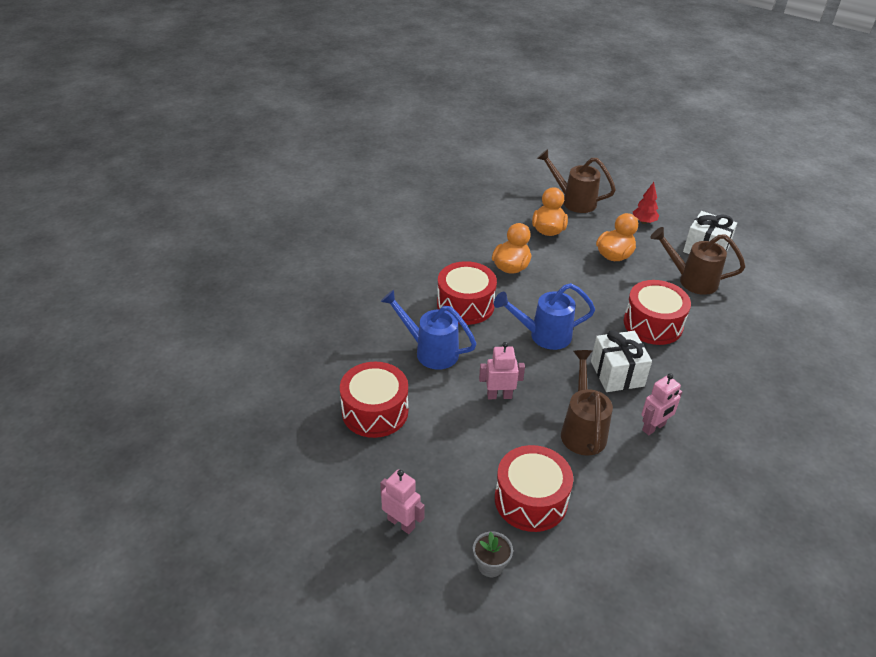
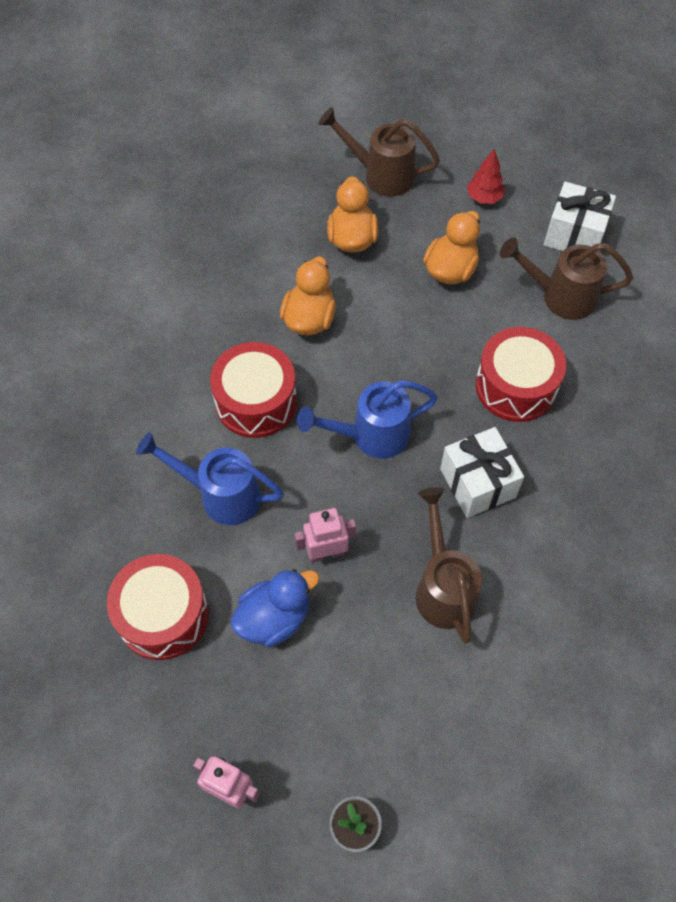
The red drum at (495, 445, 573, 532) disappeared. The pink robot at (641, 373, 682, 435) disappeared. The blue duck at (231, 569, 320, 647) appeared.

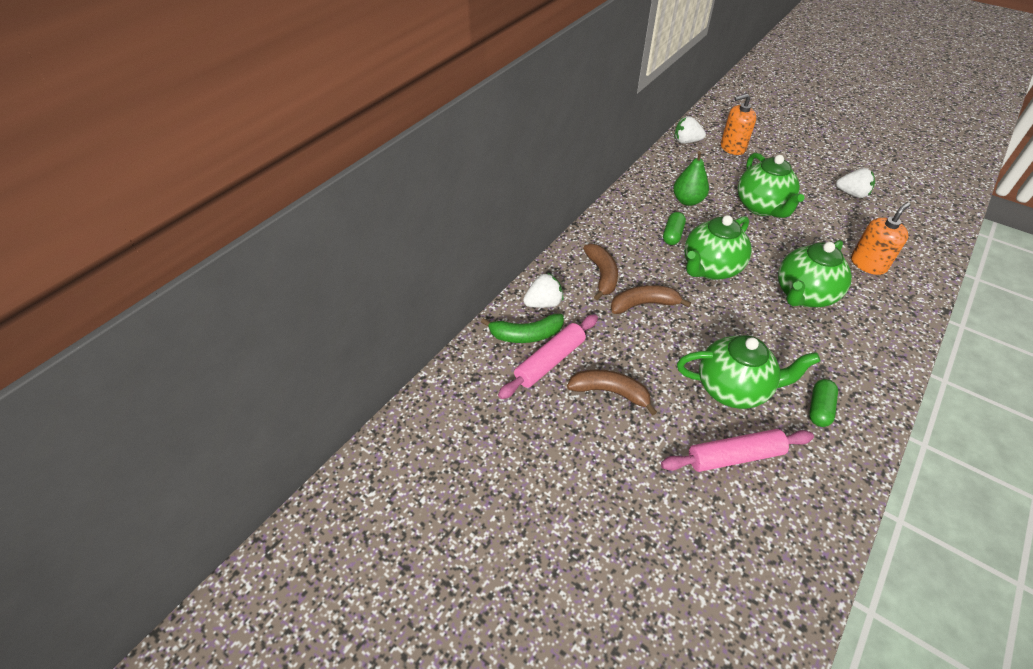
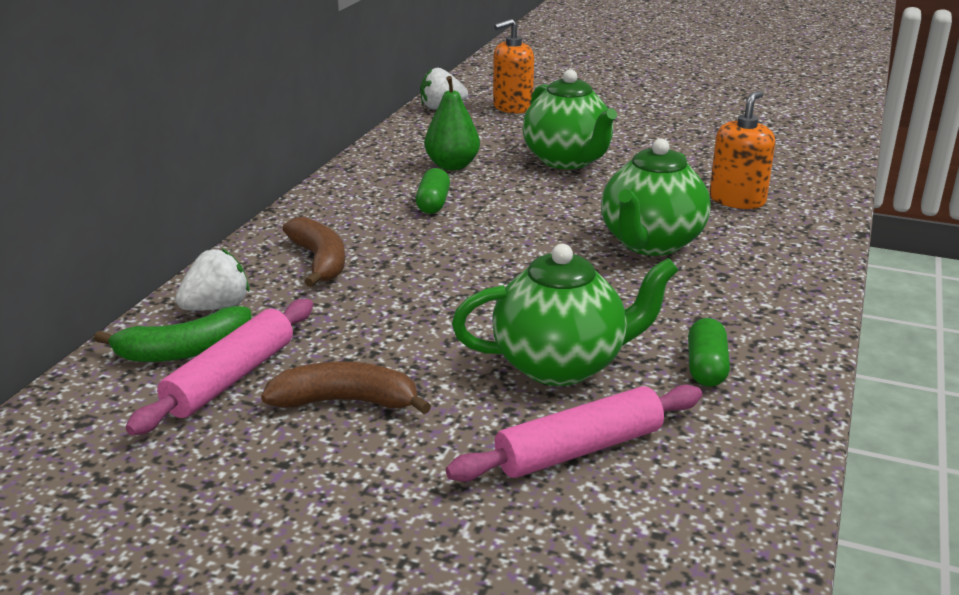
The brown banana at (611, 285, 691, 314) disappeared. The green teapot at (684, 215, 751, 280) disappeared. The white strawberry at (836, 168, 875, 198) disappeared.

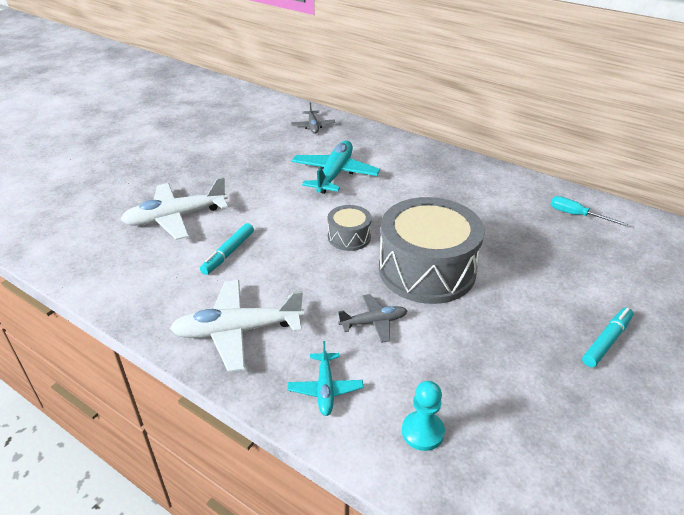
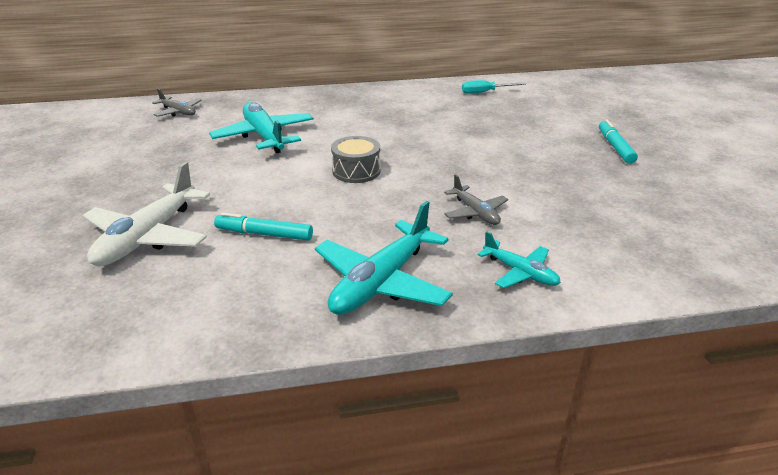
The white plane at (170, 280, 304, 372) became the turquoise plane at (315, 201, 453, 315). The turquoise marker at (200, 223, 254, 275) turned 120 degrees clockwise. The grey plane at (338, 294, 407, 343) turned 120 degrees clockwise. The grey drum at (379, 197, 484, 304) disappeared. The turquoise pawn at (402, 381, 445, 451) disappeared.

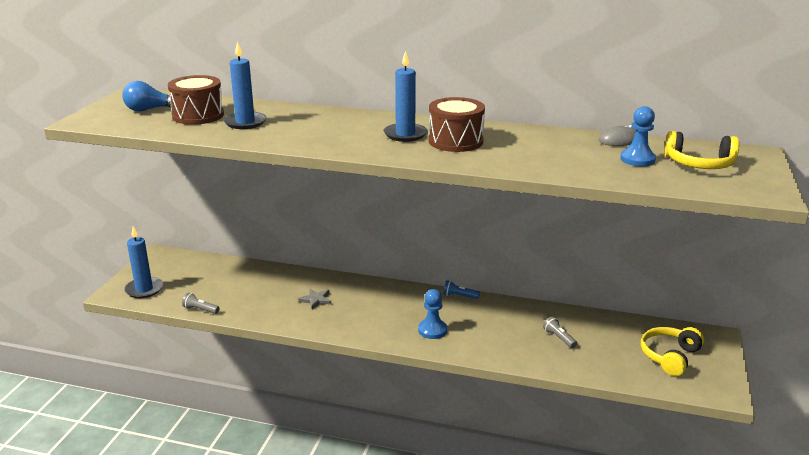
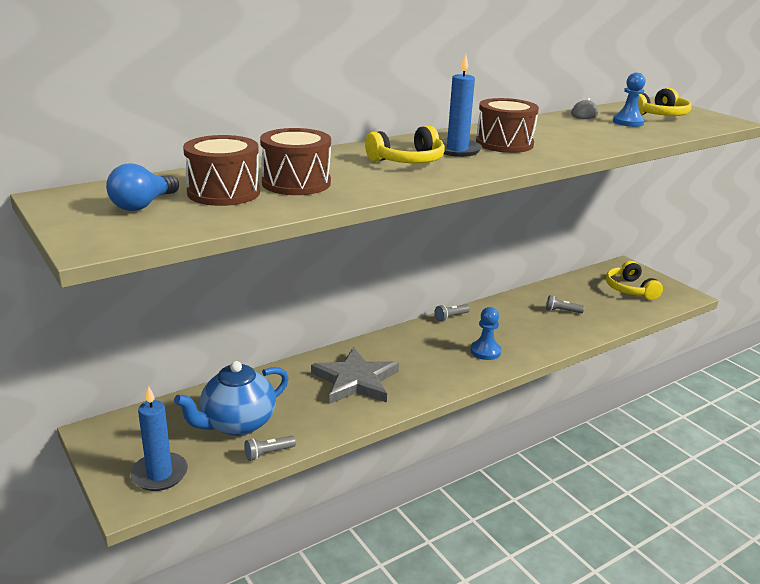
The blue candle at (224, 42, 266, 129) was replaced by the brown drum at (260, 128, 331, 195). The grey star at (298, 289, 331, 310) changed to 2.21 times the size. The blue flashlight at (443, 280, 480, 299) became the grey flashlight at (435, 304, 470, 321). The blue teapot at (174, 361, 289, 436) appeared. The yellow headphones at (365, 126, 445, 163) appeared.

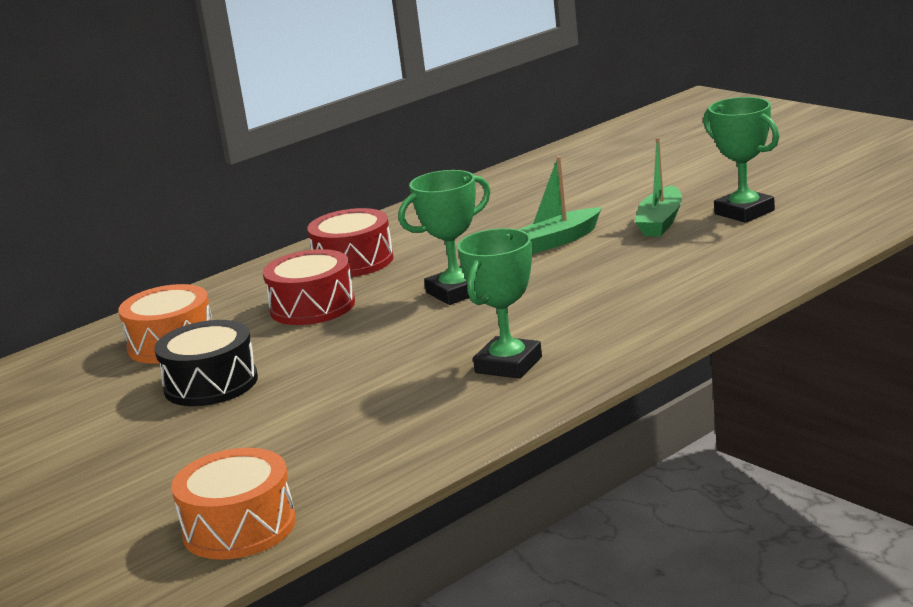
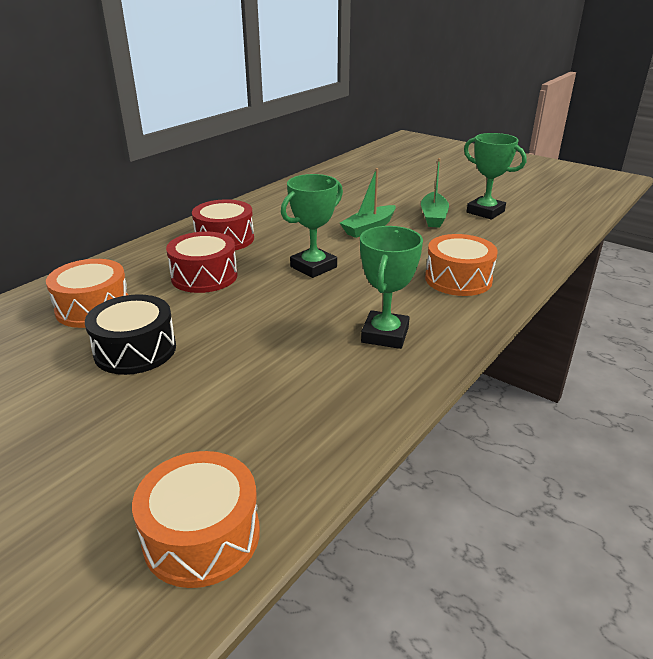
The orange drum at (425, 234, 498, 296) appeared.

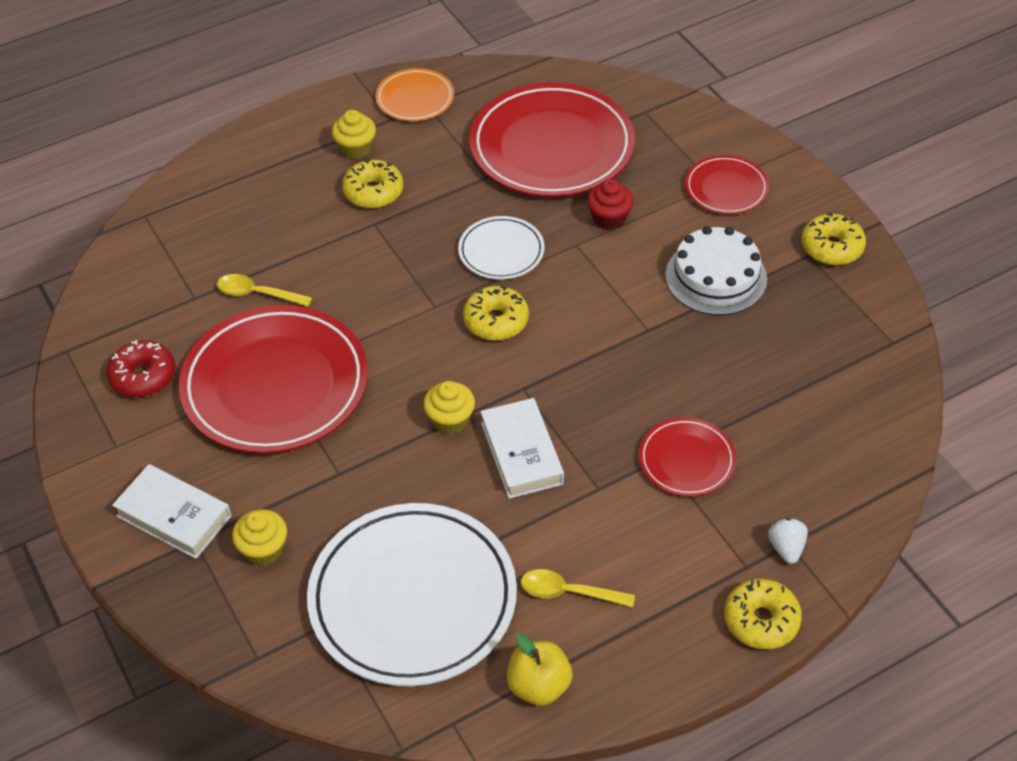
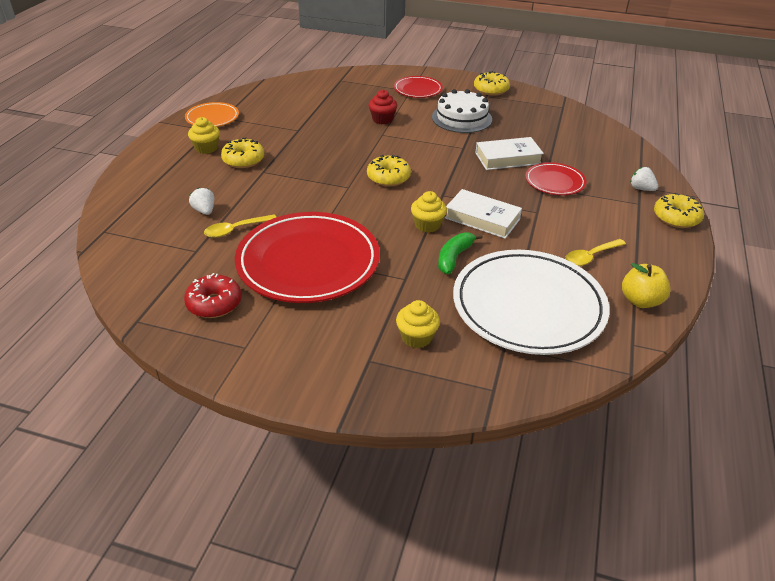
The white book moved from (112, 464, 231, 559) to (476, 137, 544, 170). The white plate at (458, 216, 545, 280) disappeared. The red plate at (469, 82, 635, 197) disappeared. The white strawberry at (189, 188, 214, 215) appeared. The green banana at (438, 233, 483, 274) appeared.

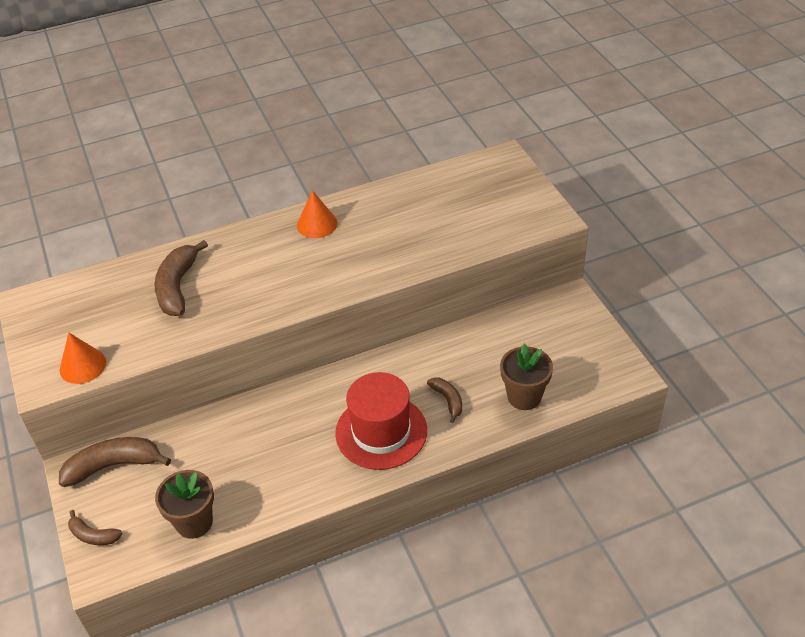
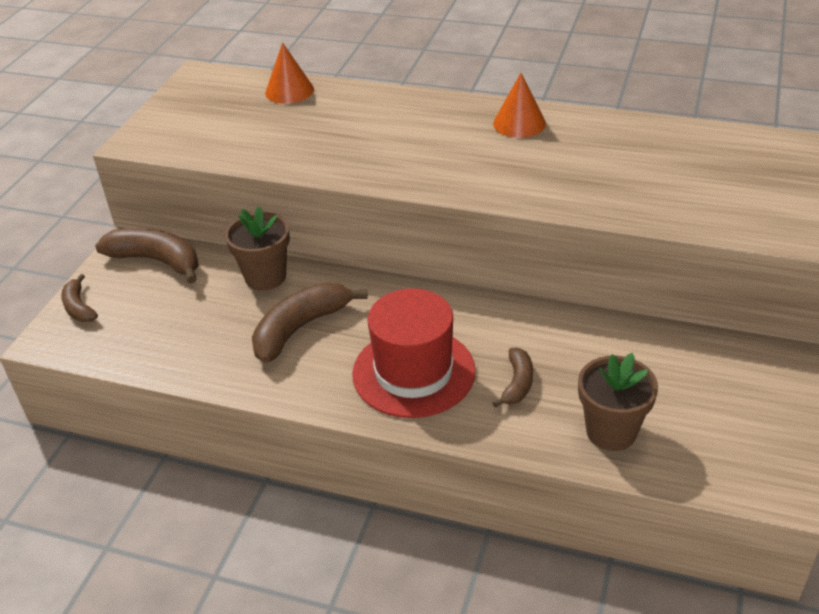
The orange cone moved from (59, 333, 106, 384) to (265, 42, 314, 104). The brown banana moved from (154, 240, 208, 316) to (252, 283, 368, 363). The brown flower pot moved from (155, 470, 214, 539) to (225, 206, 290, 291).

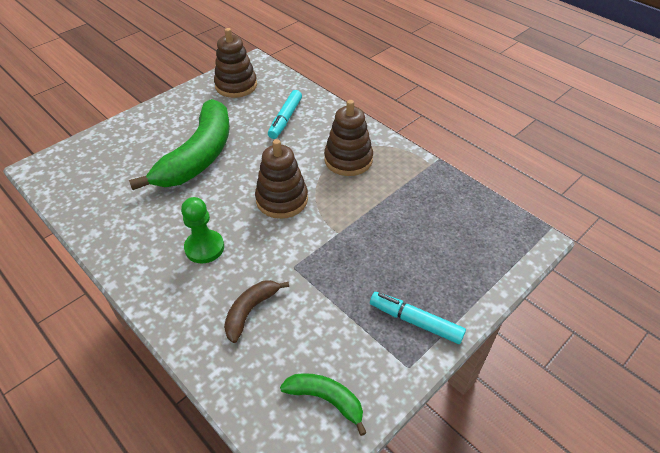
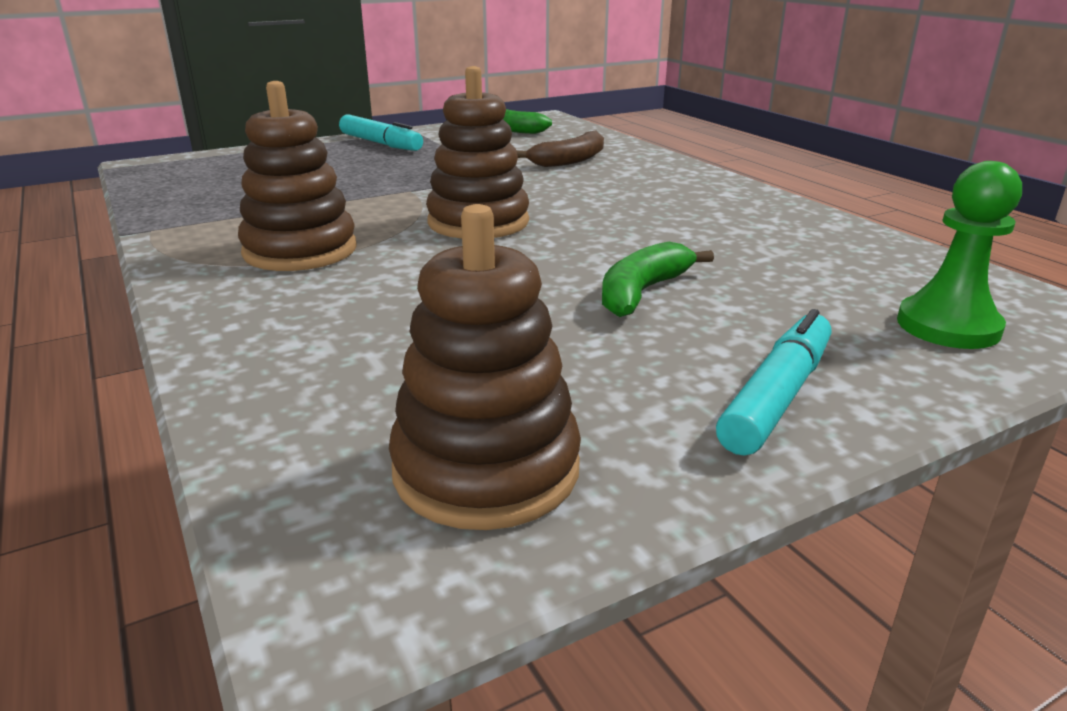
The green banana at (129, 99, 230, 190) changed to 0.47 times the size. The green pawn moved from (181, 197, 224, 263) to (897, 161, 1022, 349). The turquoise marker moved from (268, 90, 302, 139) to (716, 309, 831, 456).

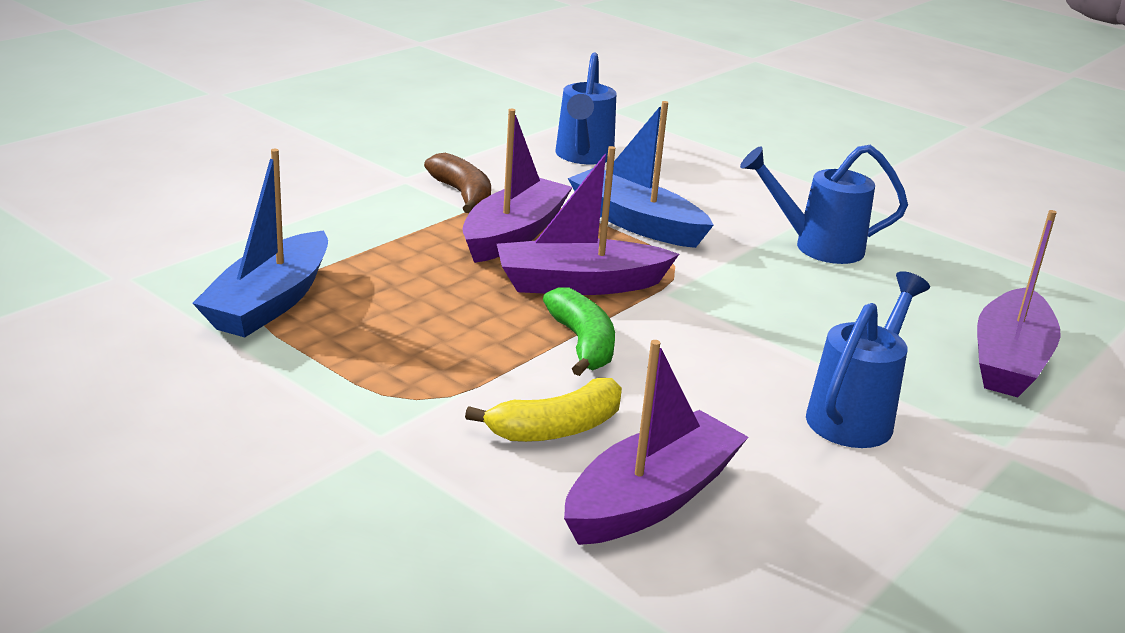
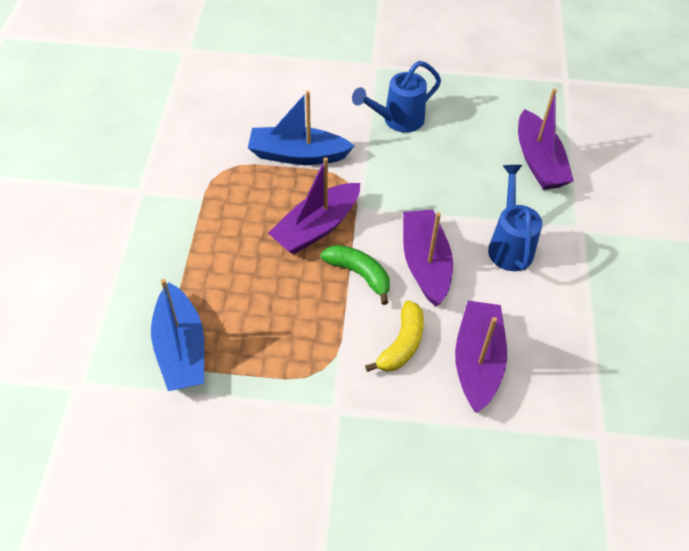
The brown banana at (424, 153, 491, 213) disappeared. The purple boat moved from (462, 109, 573, 263) to (403, 209, 453, 306). The blue watering can at (555, 52, 616, 164) disappeared.

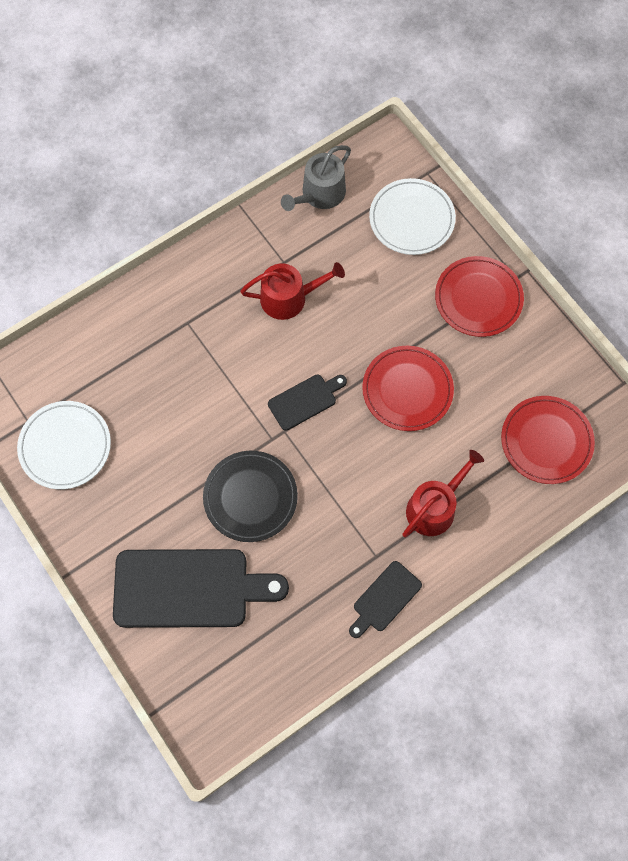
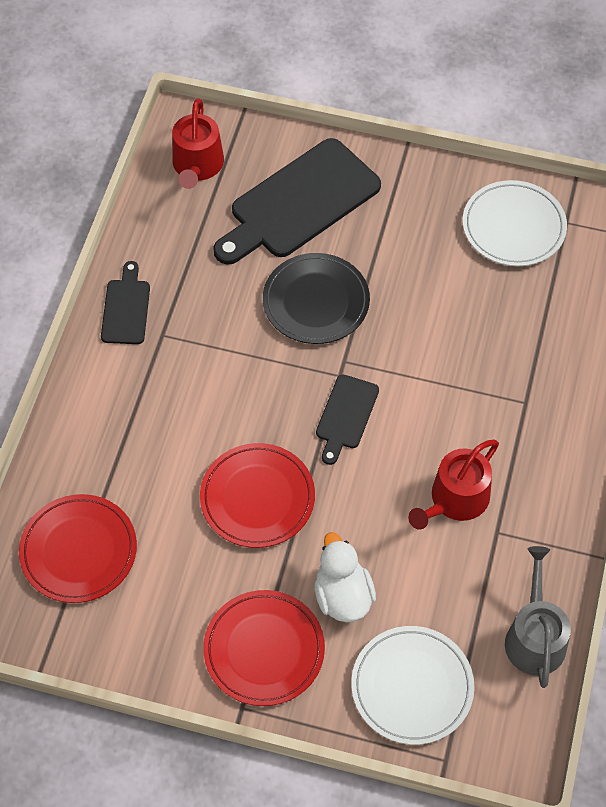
The red watering can moved from (402, 450, 484, 537) to (172, 99, 224, 189). The white duck at (314, 532, 376, 622) appeared.

